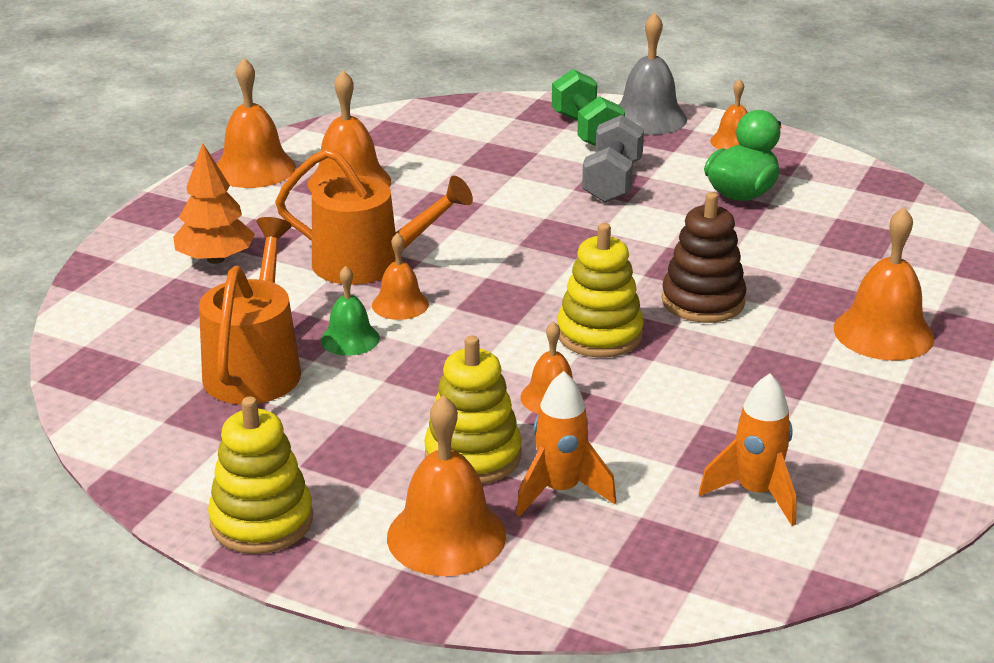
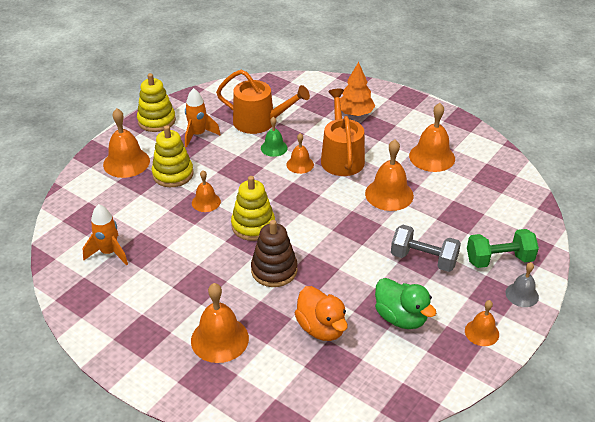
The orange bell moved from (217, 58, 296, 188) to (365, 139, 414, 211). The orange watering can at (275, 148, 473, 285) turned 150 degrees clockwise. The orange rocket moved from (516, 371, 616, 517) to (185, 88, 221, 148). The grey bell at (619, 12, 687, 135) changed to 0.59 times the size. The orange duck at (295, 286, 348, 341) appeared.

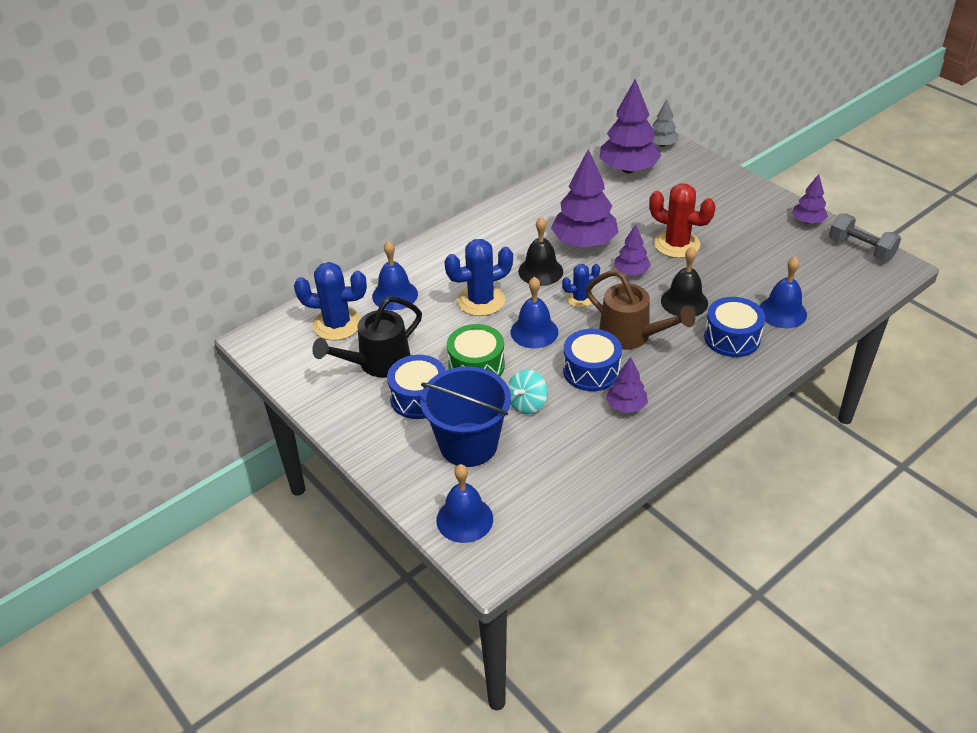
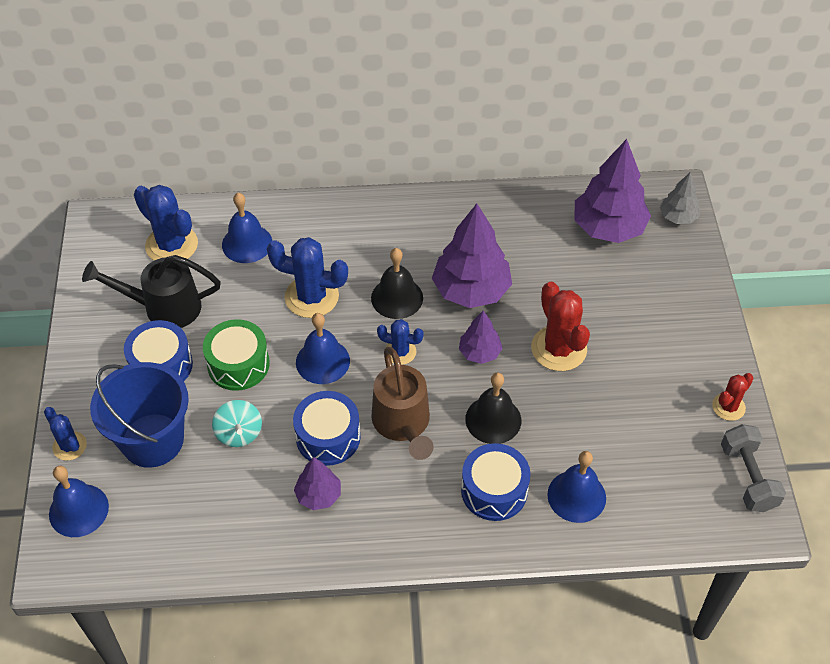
The turquoise spinning top at (508, 369, 548, 414) turned 90 degrees counterclockwise. The purple tree at (792, 174, 828, 224) was replaced by the red cactus at (712, 373, 754, 421). The blue cactus at (44, 407, 87, 461) appeared.

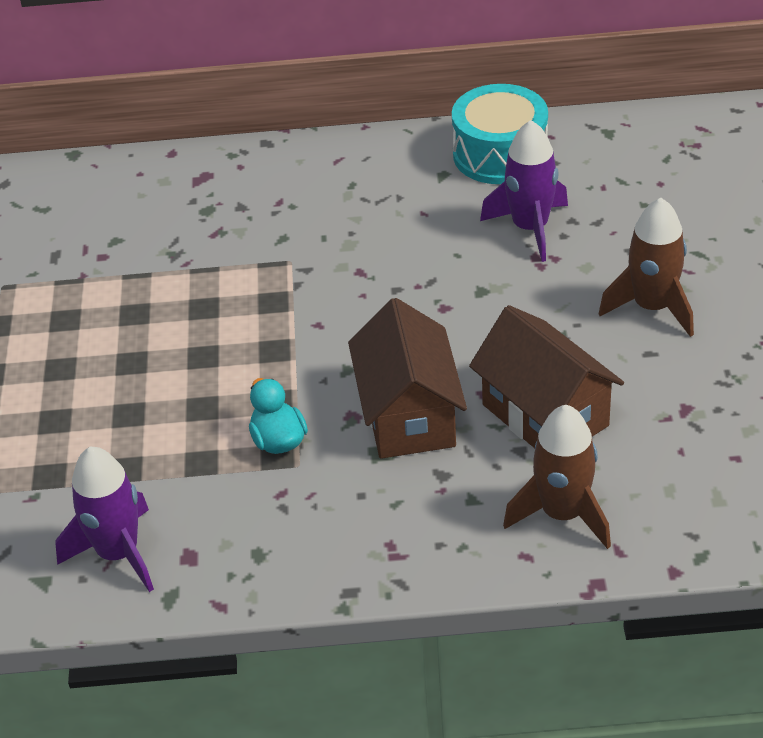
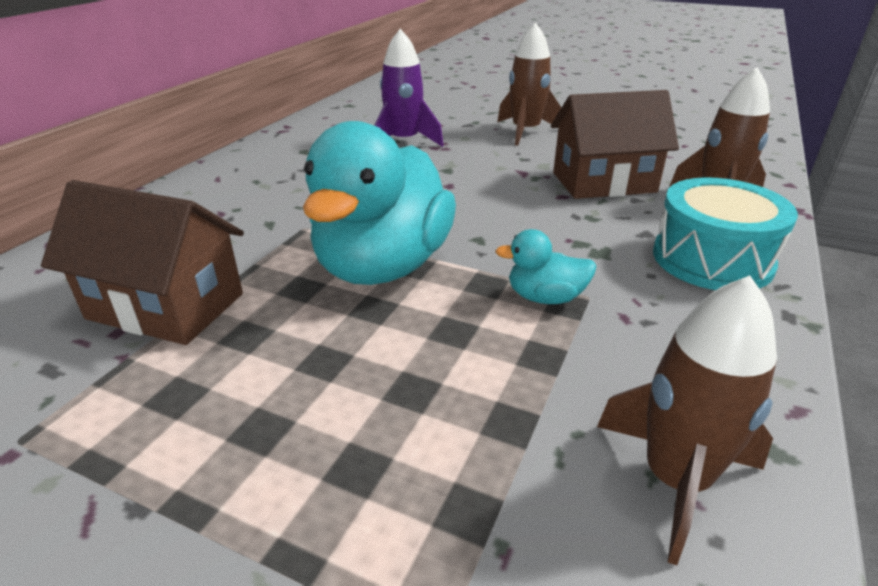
The purple rocket at (55, 447, 154, 592) became the brown rocket at (597, 276, 777, 565). The brown house moved from (348, 298, 467, 459) to (41, 180, 244, 345). The turquoise drum moved from (452, 84, 548, 184) to (653, 177, 798, 290). The turquoise duck at (303, 121, 456, 285) appeared.

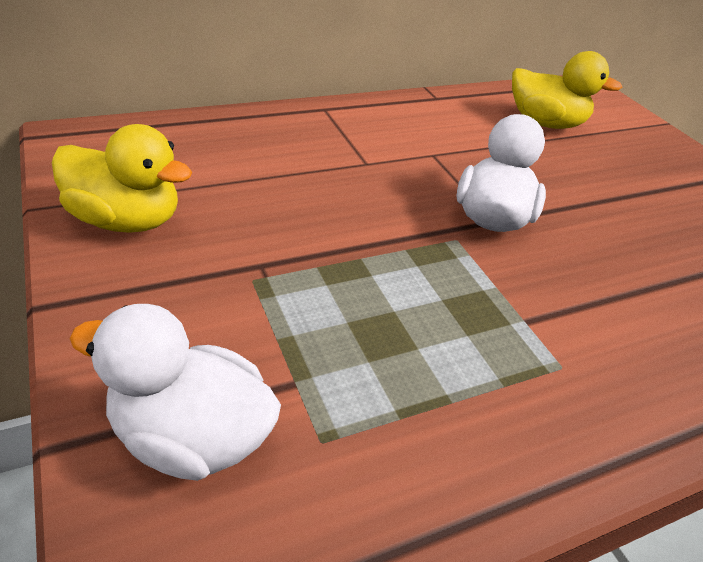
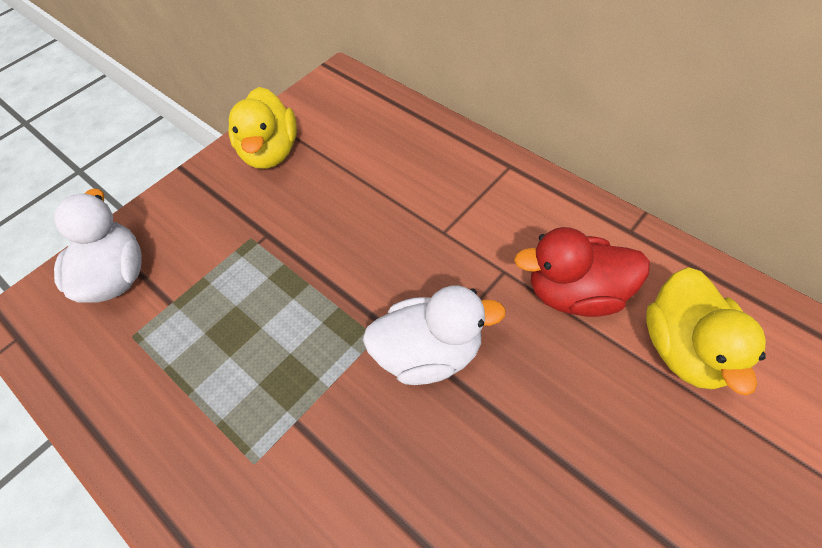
The red duck at (514, 227, 650, 317) appeared.

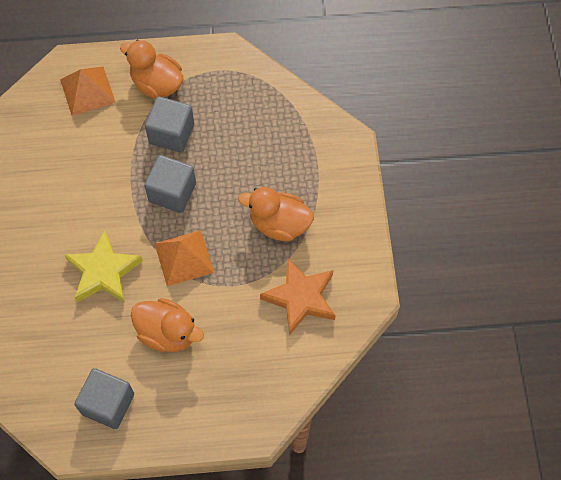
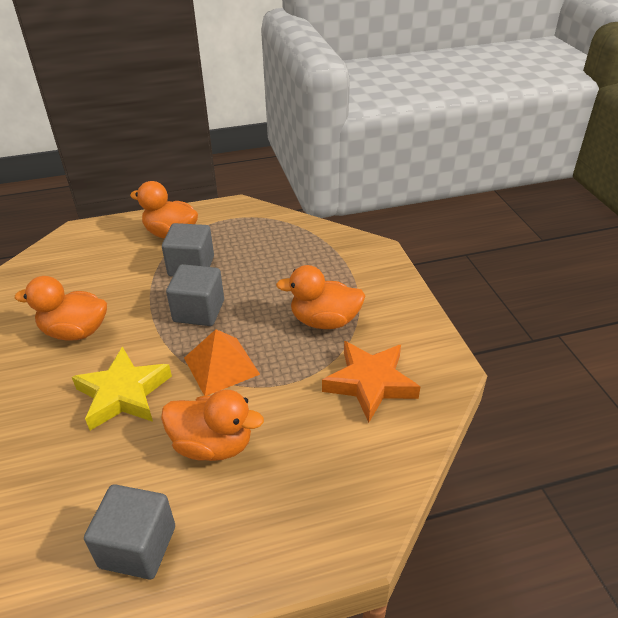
The orange pyramid at (60, 67, 116, 116) disappeared. The orange duck at (15, 276, 107, 341) appeared.

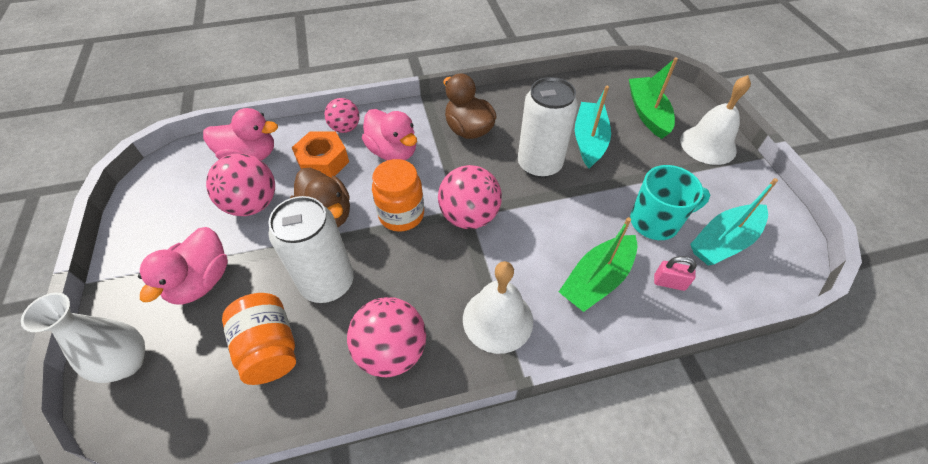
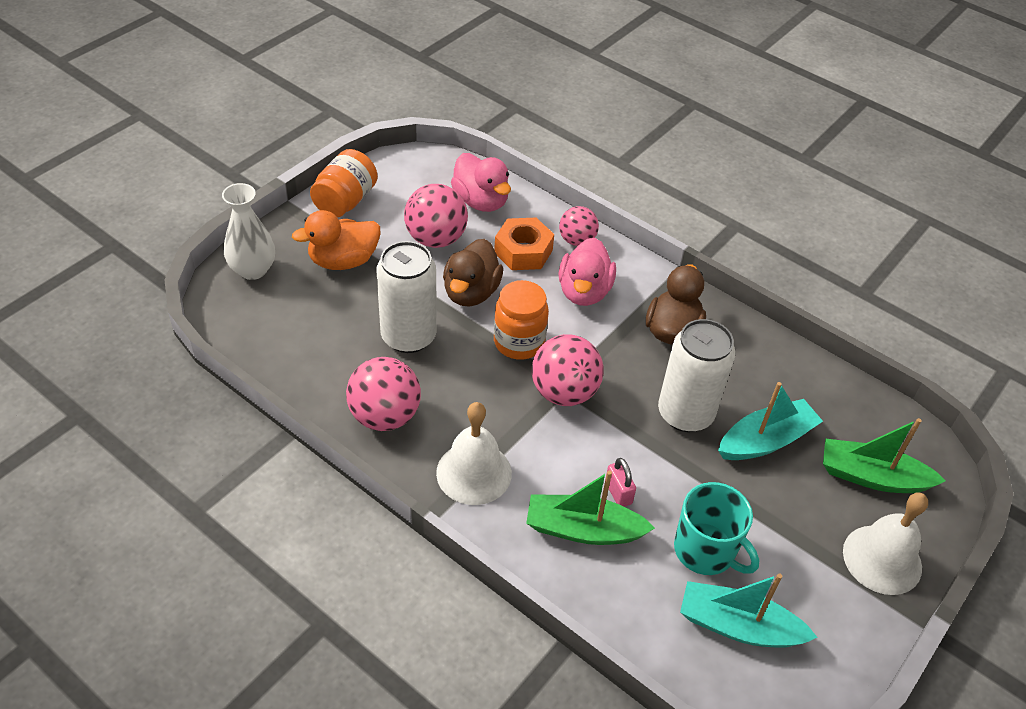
The pink duck at (138, 227, 228, 305) became the orange duck at (292, 210, 380, 270). The orange jar moved from (222, 293, 296, 385) to (310, 149, 378, 217). The green boat at (629, 57, 678, 139) turned 120 degrees counterclockwise. The pink padlock moved from (654, 256, 697, 291) to (605, 458, 636, 507).

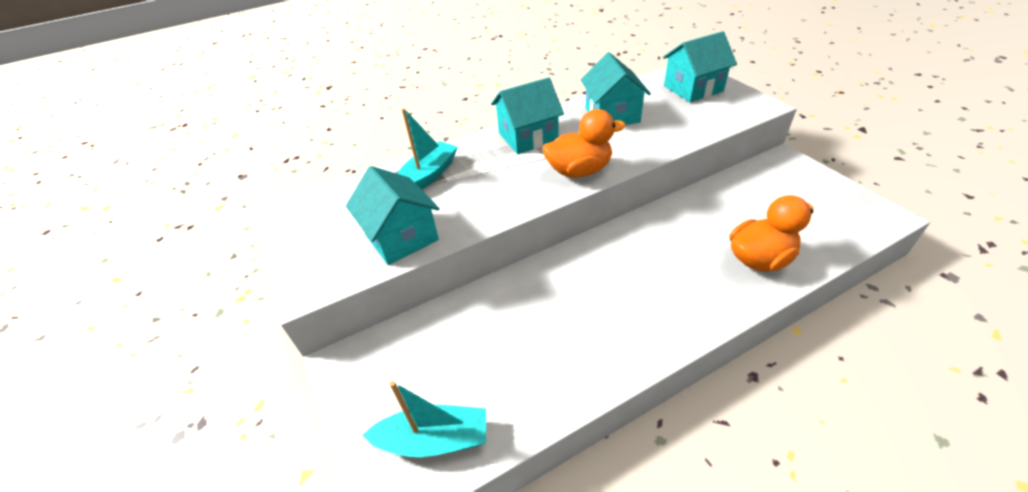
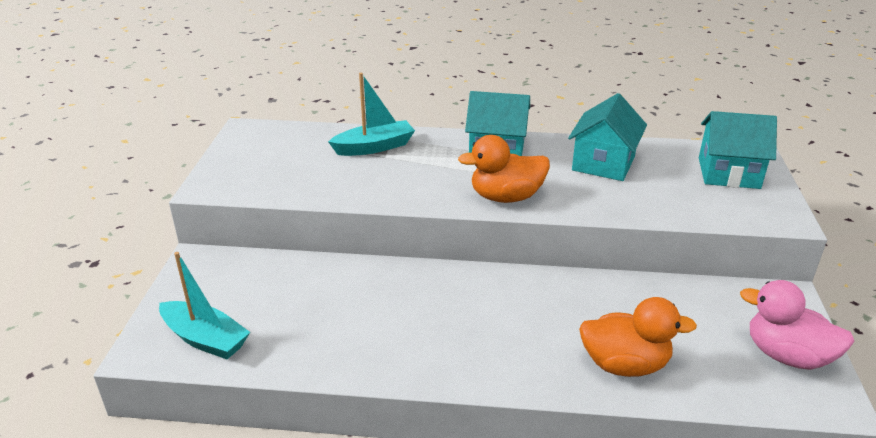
The turquoise house at (346, 166, 440, 265) disappeared. The orange duck at (543, 109, 626, 178) turned 150 degrees clockwise. The pink duck at (740, 280, 855, 370) appeared.

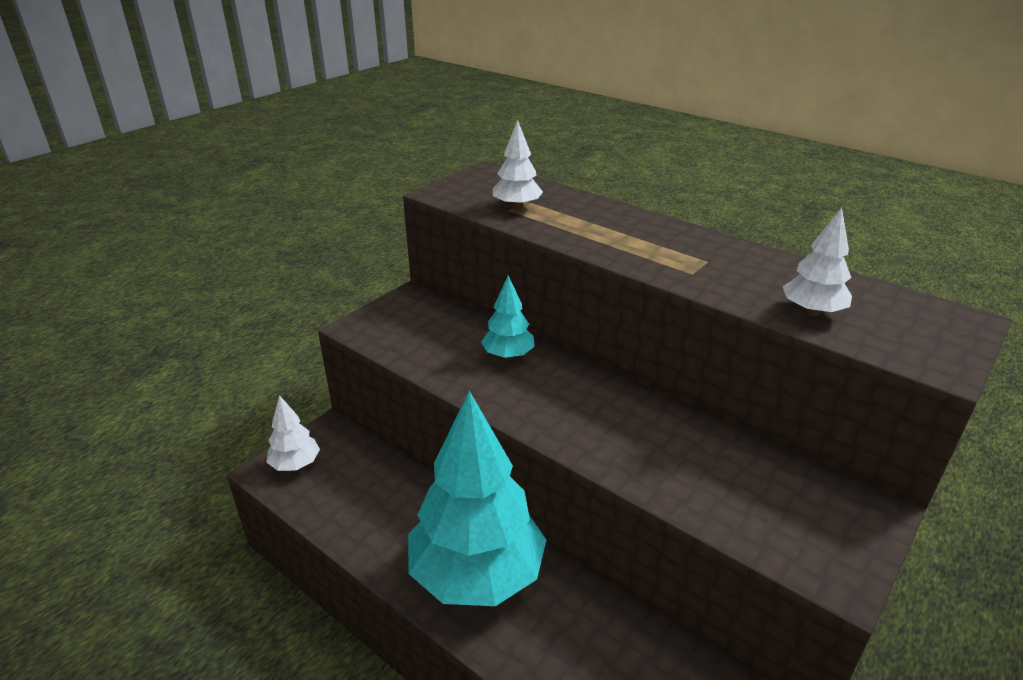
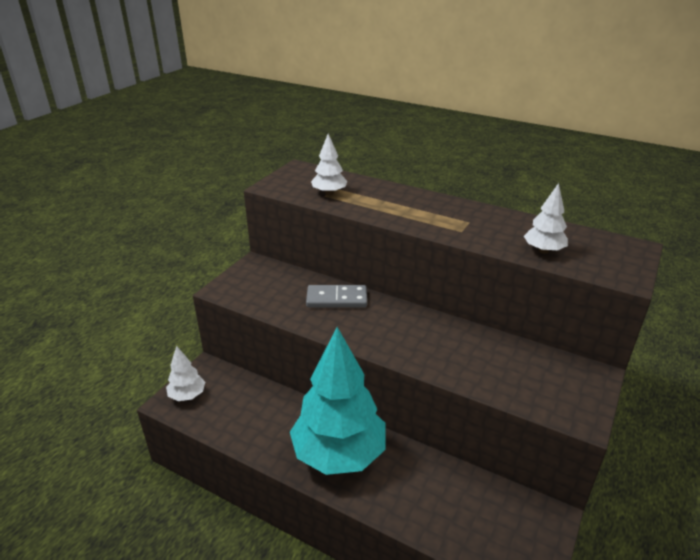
The turquoise tree at (481, 275, 535, 359) was replaced by the grey domino at (306, 285, 367, 307).

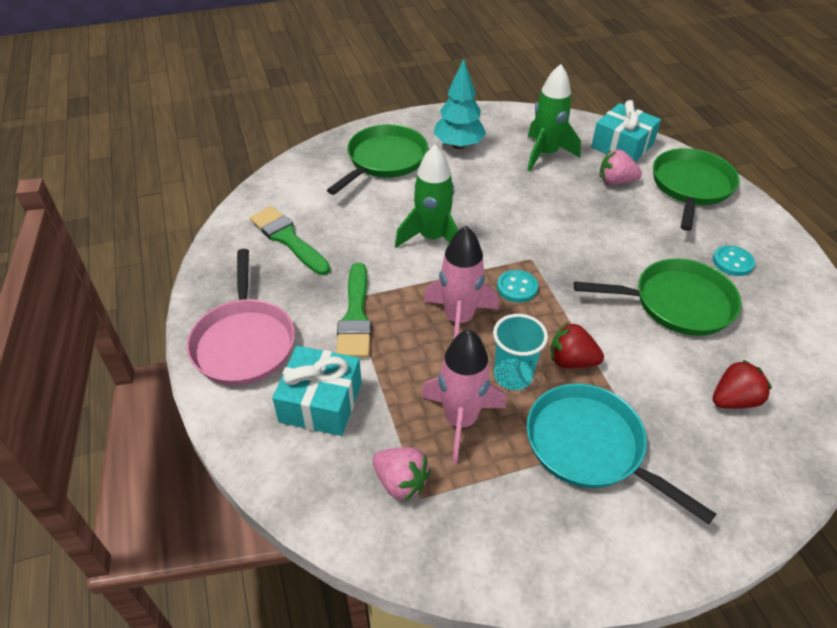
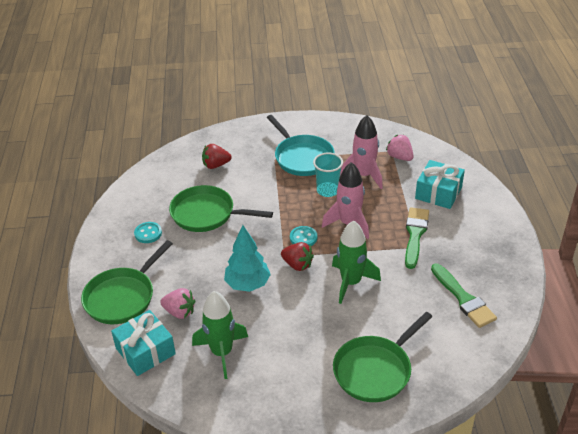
The pink pan at (187, 249, 295, 385) disappeared. The turquoise tree moved from (433, 59, 486, 149) to (224, 225, 271, 292). The red strawberry moved from (551, 322, 604, 368) to (281, 242, 314, 271).

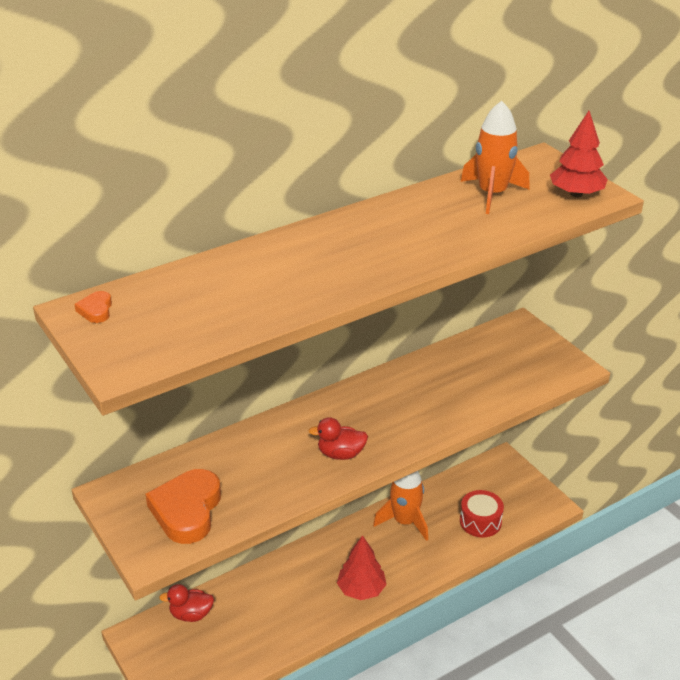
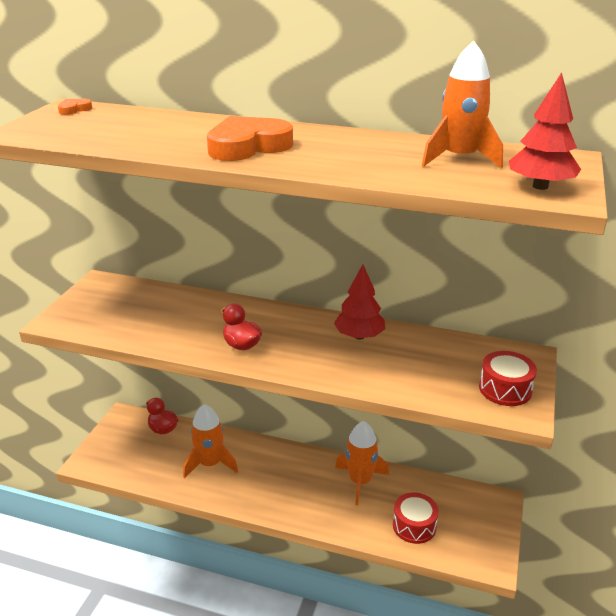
The orange heart moved from (145, 469, 221, 544) to (207, 116, 293, 161). The red tree moved from (337, 535, 387, 600) to (334, 264, 385, 340). The orange rocket at (183, 404, 238, 479) appeared. The red drum at (479, 351, 537, 406) appeared.

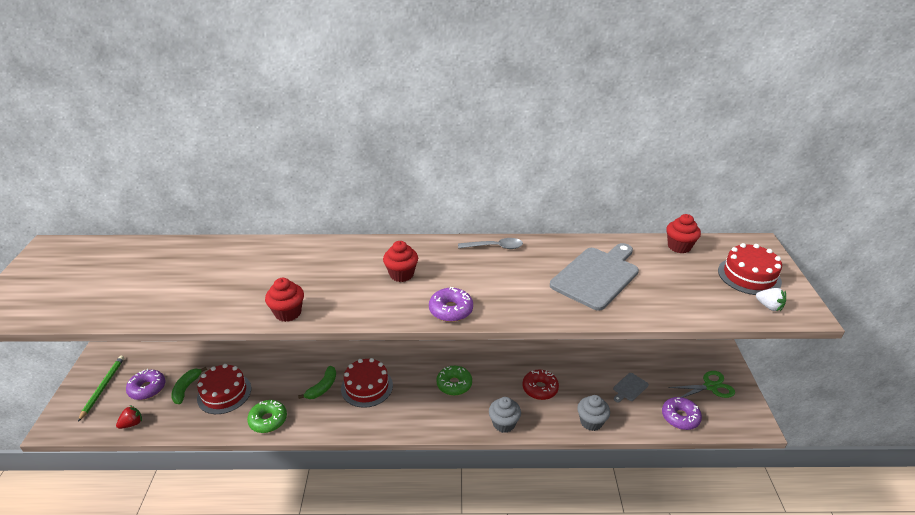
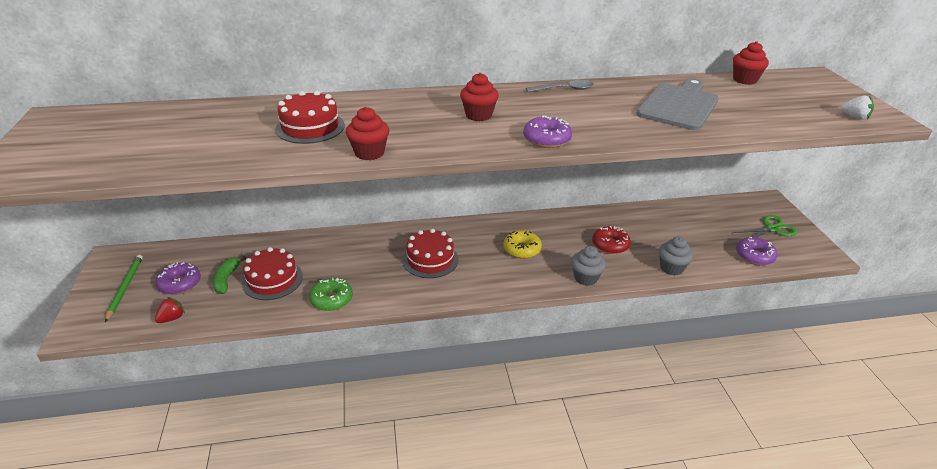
The green banana at (298, 366, 336, 399) disappeared. The green donut at (436, 366, 472, 396) became the yellow donut at (503, 230, 542, 259). The grey cutting board at (613, 373, 649, 402) disappeared. The red cake moved from (718, 243, 782, 295) to (275, 91, 345, 144).

